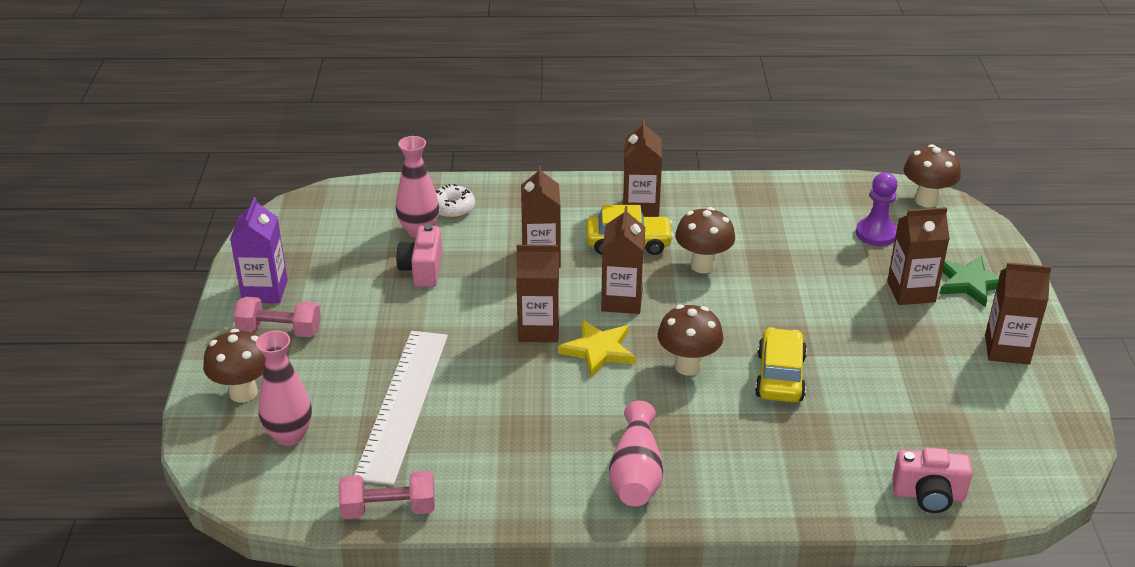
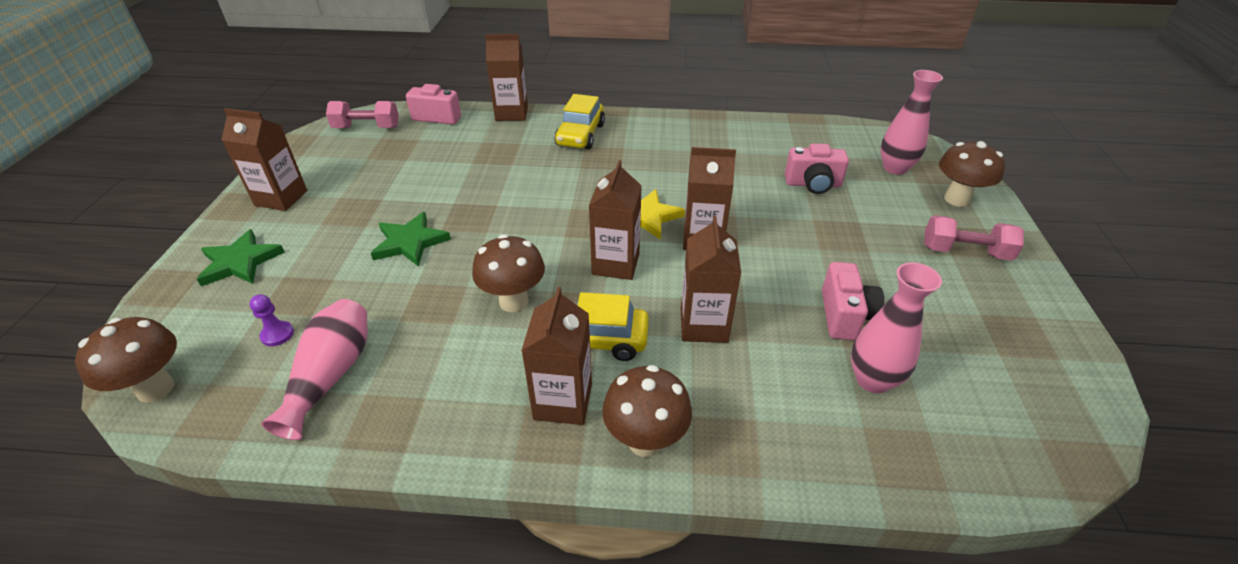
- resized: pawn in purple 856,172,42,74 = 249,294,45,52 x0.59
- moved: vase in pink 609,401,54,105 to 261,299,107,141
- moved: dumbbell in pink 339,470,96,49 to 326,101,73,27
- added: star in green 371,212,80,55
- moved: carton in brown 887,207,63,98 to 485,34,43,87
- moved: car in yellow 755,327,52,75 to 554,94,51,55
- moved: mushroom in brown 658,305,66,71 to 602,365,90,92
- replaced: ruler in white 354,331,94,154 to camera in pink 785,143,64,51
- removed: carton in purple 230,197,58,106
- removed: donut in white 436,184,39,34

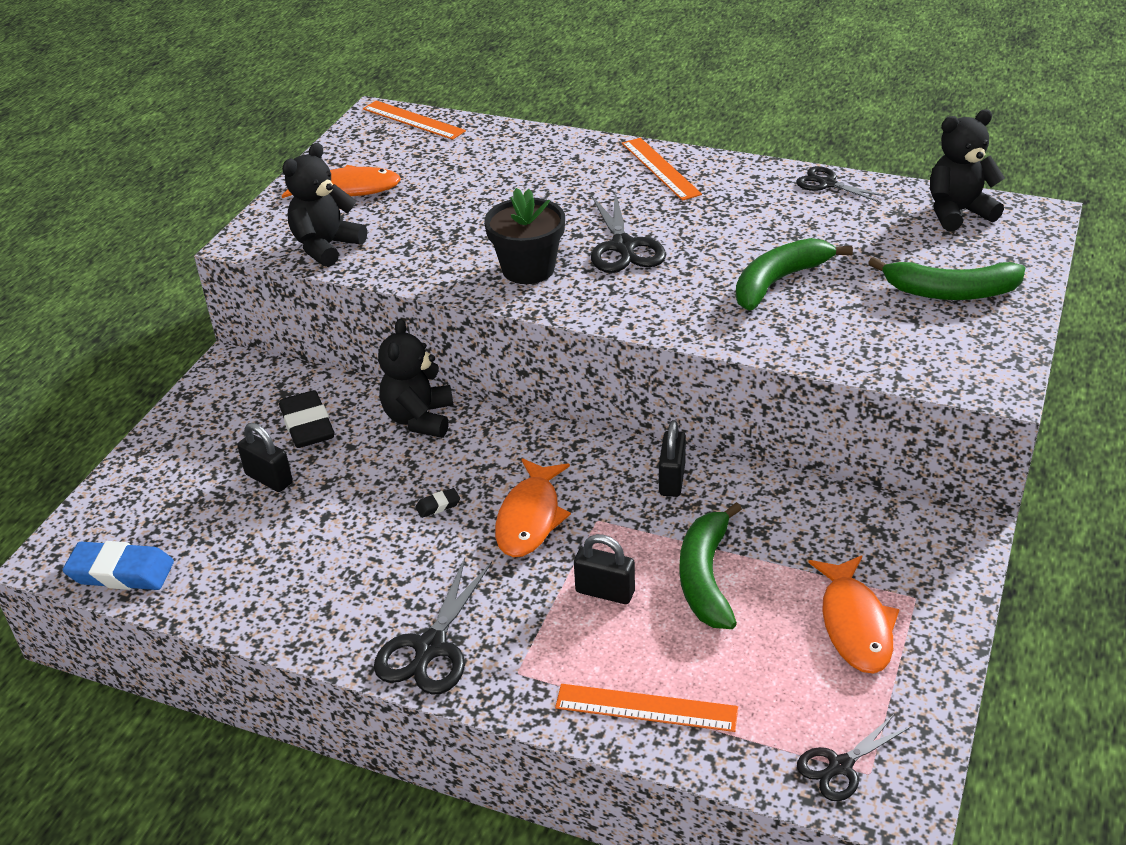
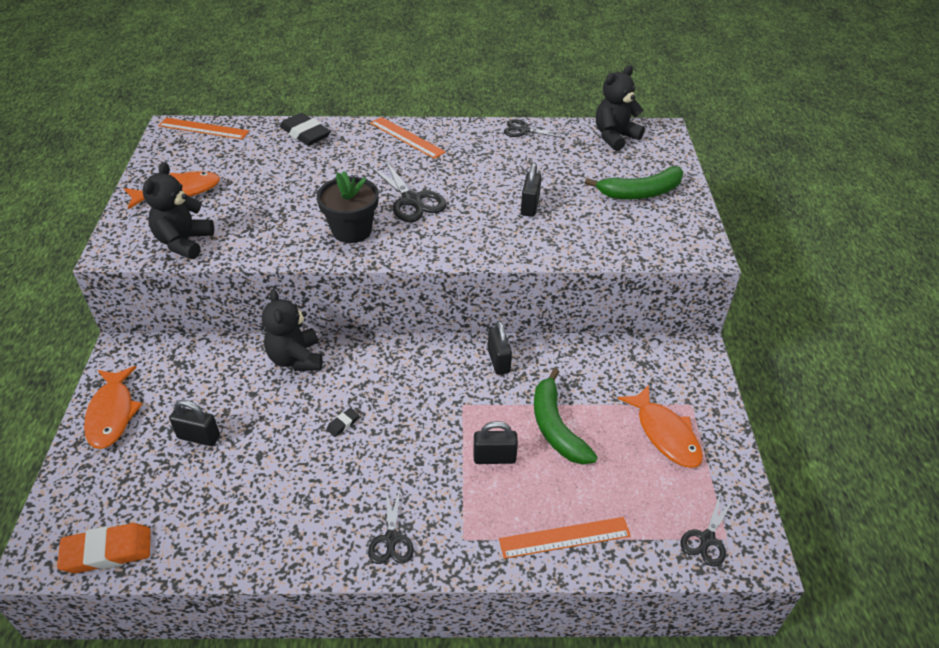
- recoloured: eraser in blue 63,541,111,49 to eraser in orange 57,523,94,50
- moved: fish in orange 495,458,76,99 to 84,366,59,83
- moved: eraser in black 279,390,56,58 to 279,113,52,33
- resized: scissors in black 374,558,118,137 = 368,486,46,78 x0.64
- replaced: banana in green 736,238,117,73 to padlock in black 521,163,21,54

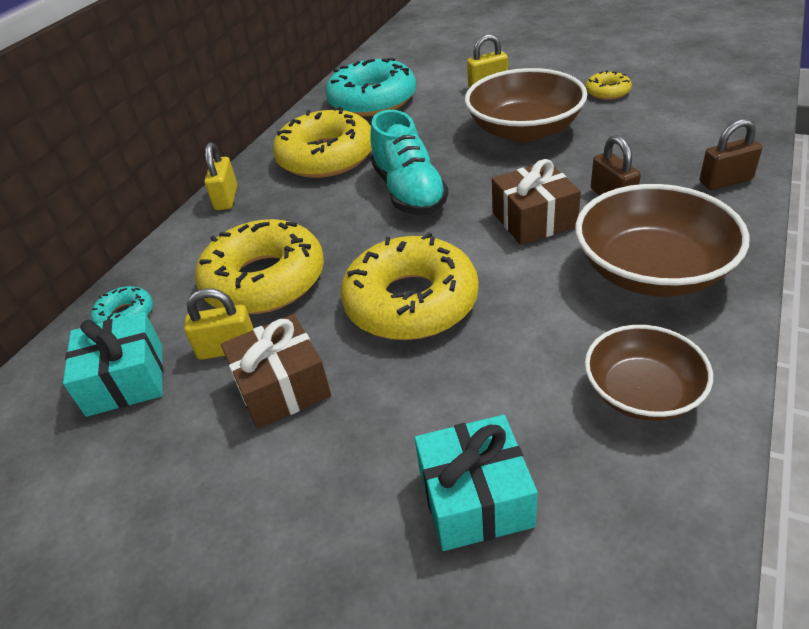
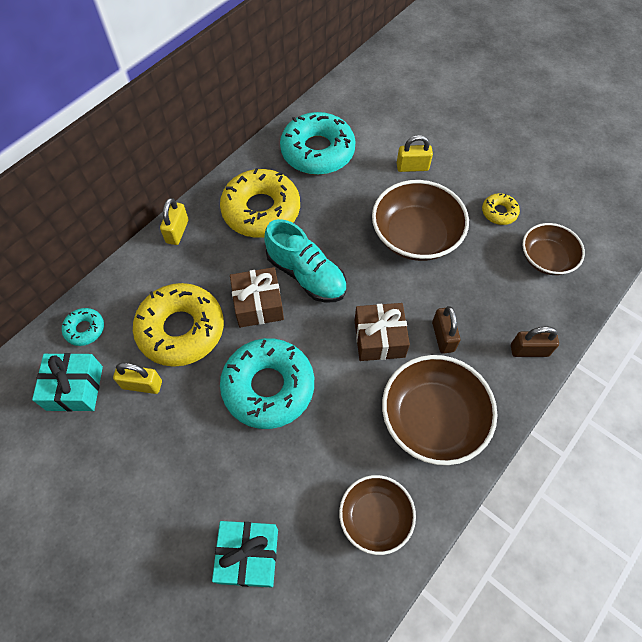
- recoloured: donut in yellow 341,232,138,108 to donut in turquoise 220,338,94,91
- moved: gift in brown 221,314,110,115 to 230,267,54,61
- turned: shoe in turquoise 371,110,78,105 = 264,219,83,84 45 degrees counterclockwise
- added: bowl in brown 523,223,62,52

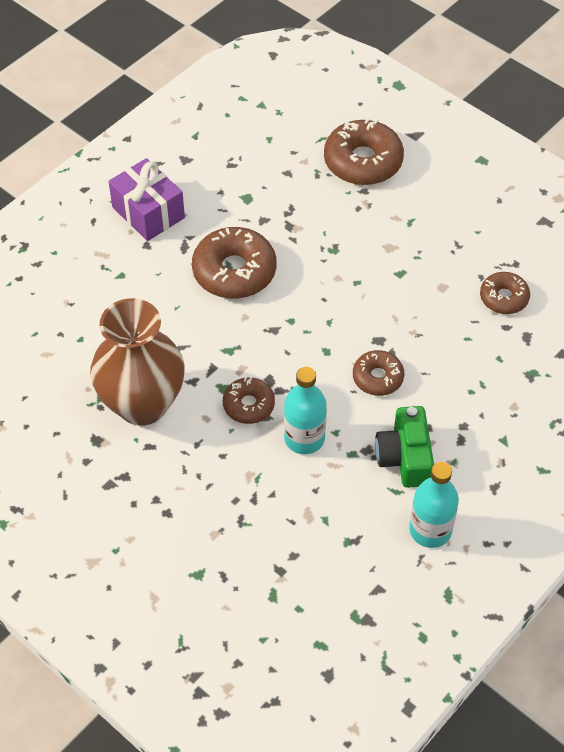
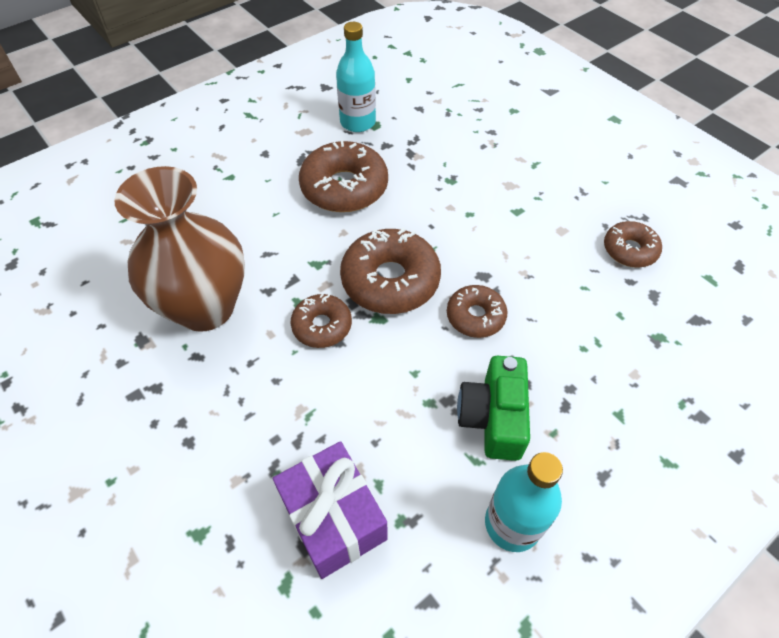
- moved: gift in purple 108,158,77,83 to 273,441,115,138
- moved: bottle in turquoise 284,367,43,87 to 336,22,40,110
- moved: donut in brown 324,118,80,67 to 340,228,101,86

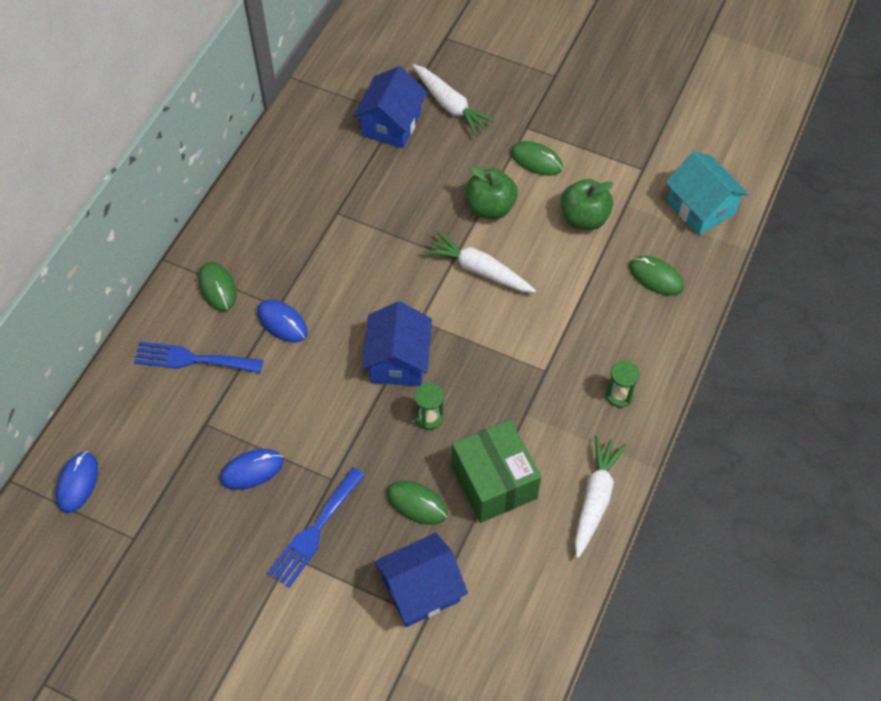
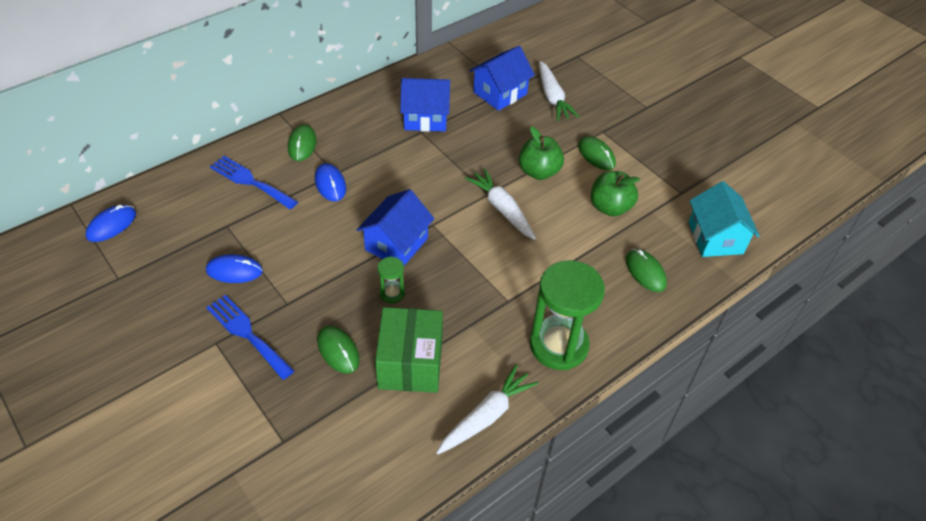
- turned: fork in blue 268,467,97,120 = 206,295,88,85 75 degrees clockwise
- moved: house in blue 374,533,94,94 to 400,78,50,54
- resized: hourglass in green 605,360,35,47 = 530,260,75,110 x2.23

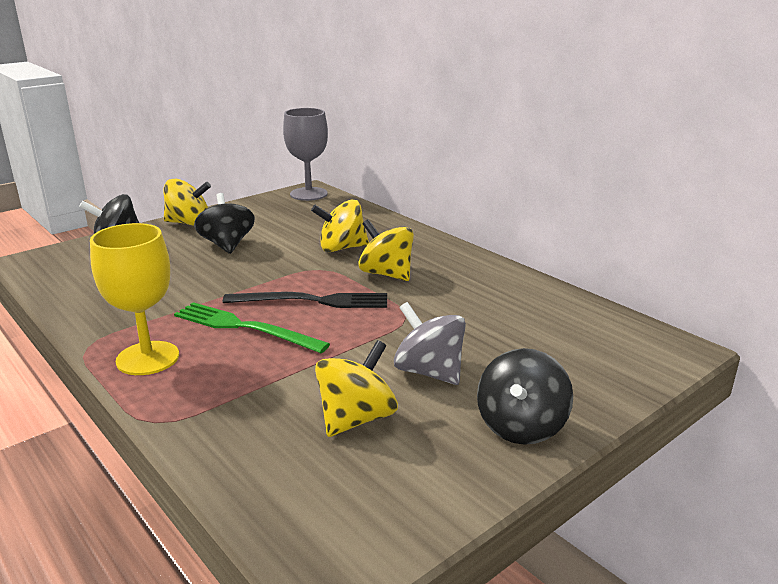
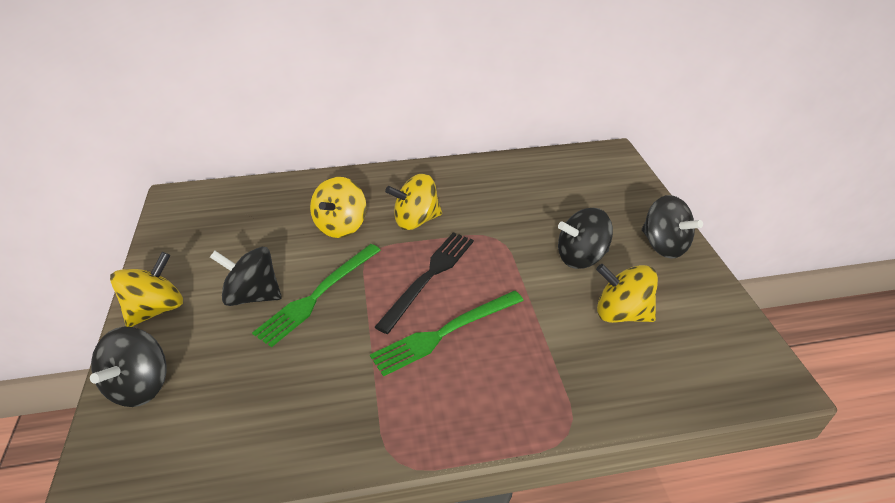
- added: fork in green 252,244,129,103
- recoloured: spinning top in grey 394,302,72,83 to spinning top in black 558,208,55,61
- turned: spinning top in yellow 315,340,83,97 = 596,264,62,59 45 degrees counterclockwise
- removed: goblet in yellow 90,223,89,152
- removed: goblet in grey 283,108,45,93

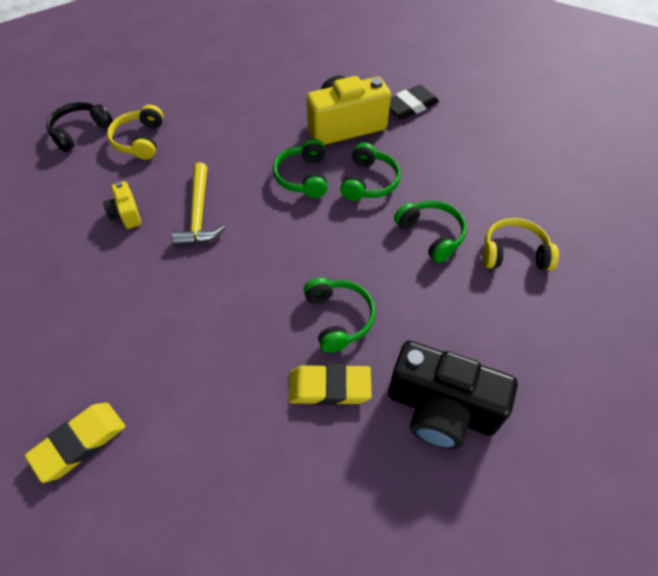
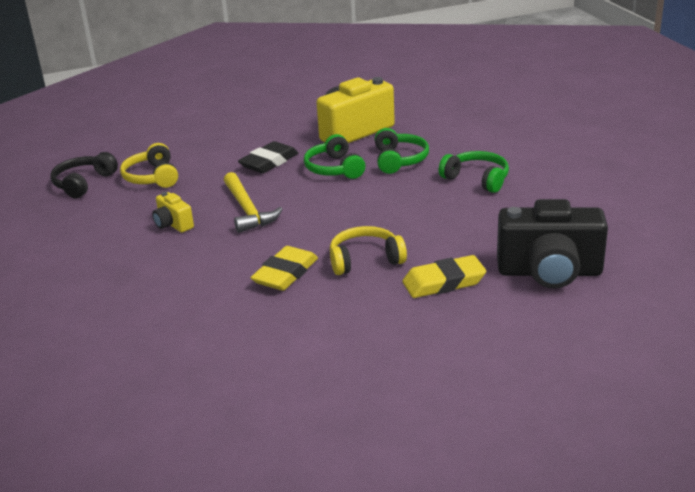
- moved: eraser in black 389,85,50,35 to 238,141,60,32
- moved: eraser in yellow 25,403,100,80 to 250,246,68,45
- moved: headphones in yellow 483,218,76,52 to 330,226,77,49
- removed: headphones in green 304,278,71,75

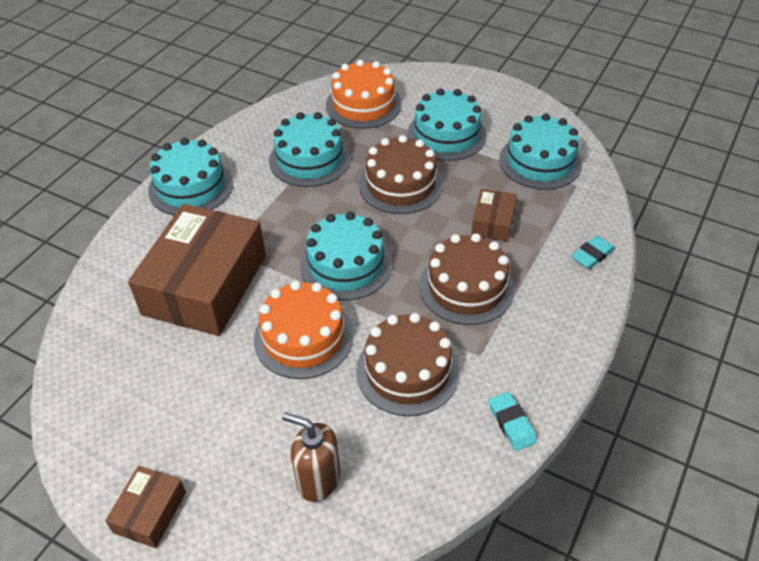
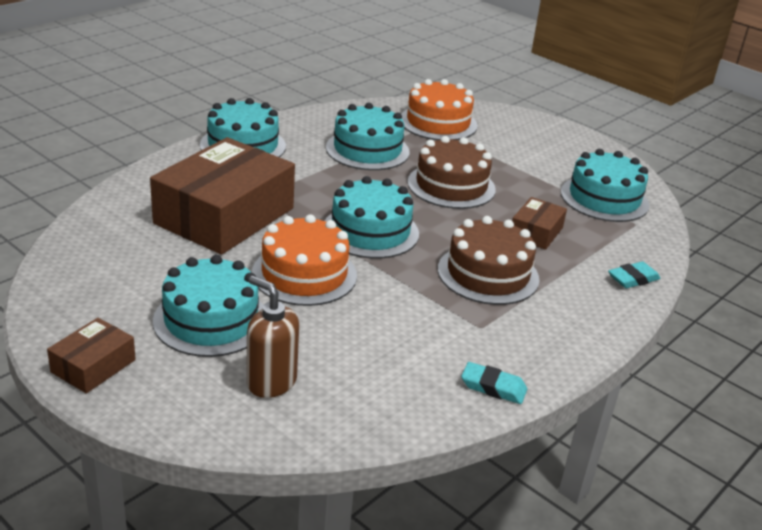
- moved: cake in turquoise 407,88,80,73 to 153,255,110,102
- turned: eraser in turquoise 489,392,48,59 = 461,362,66,42 60 degrees counterclockwise
- removed: cake in brown 356,313,104,103

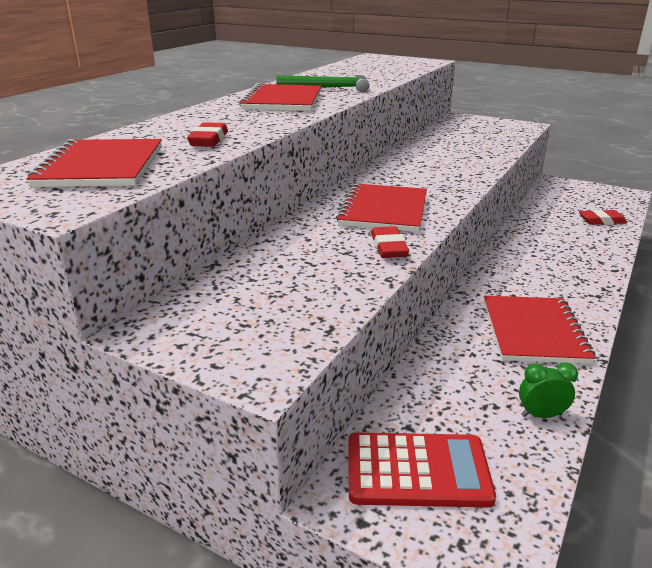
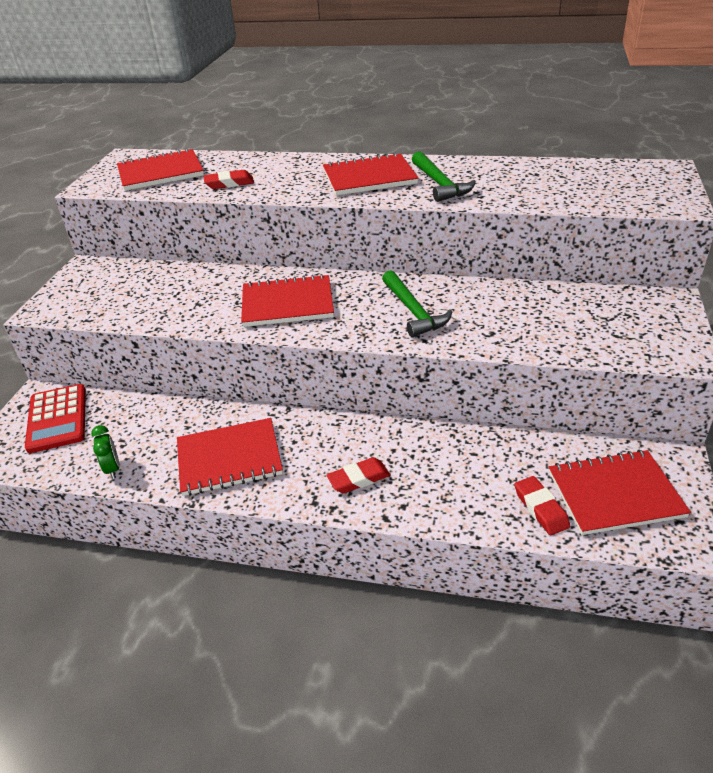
- moved: eraser in red 371,226,38,32 to 327,457,63,37
- added: hammer in green 382,270,70,67
- added: notebook in red 549,450,142,85

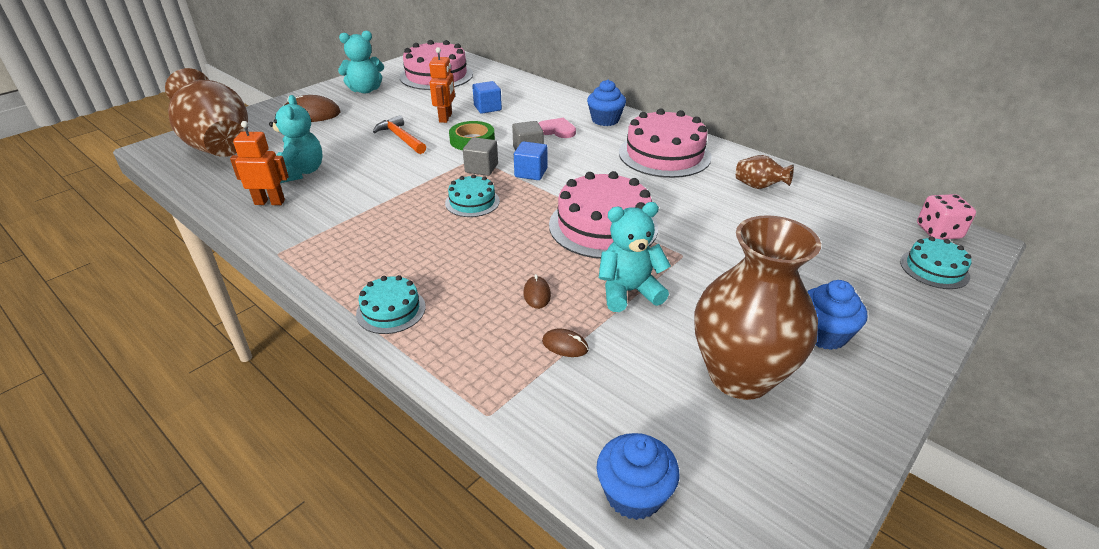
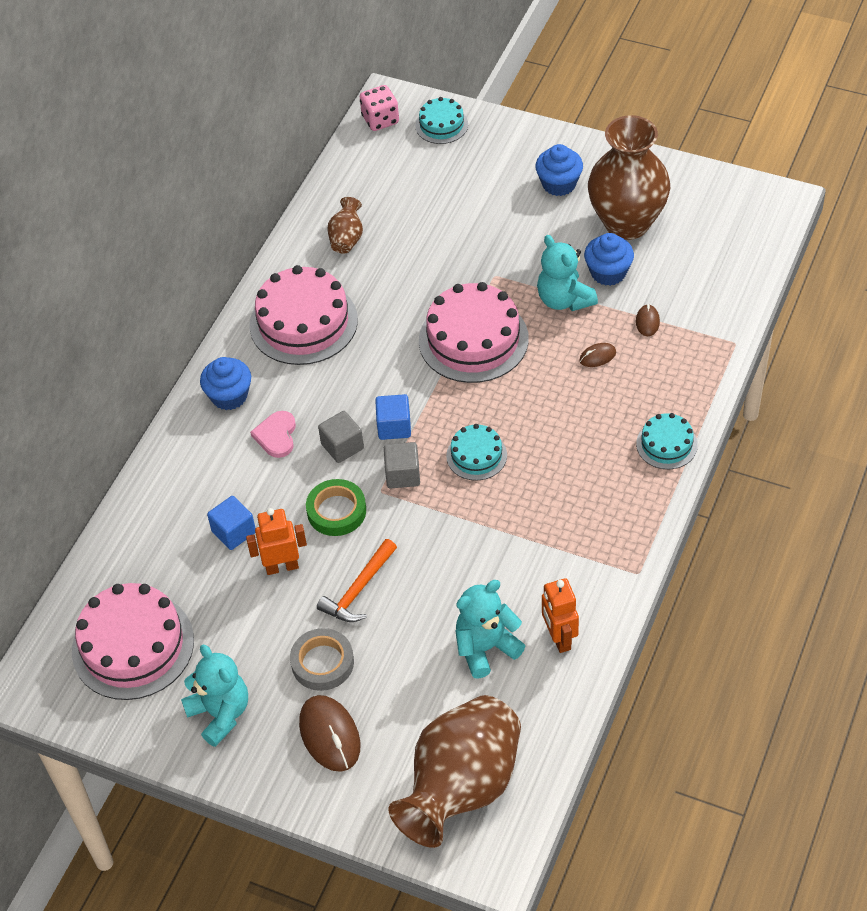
- added: tape in grey 290,628,64,63
- moved: cupcake in blue 596,433,83,87 to 584,233,50,53

